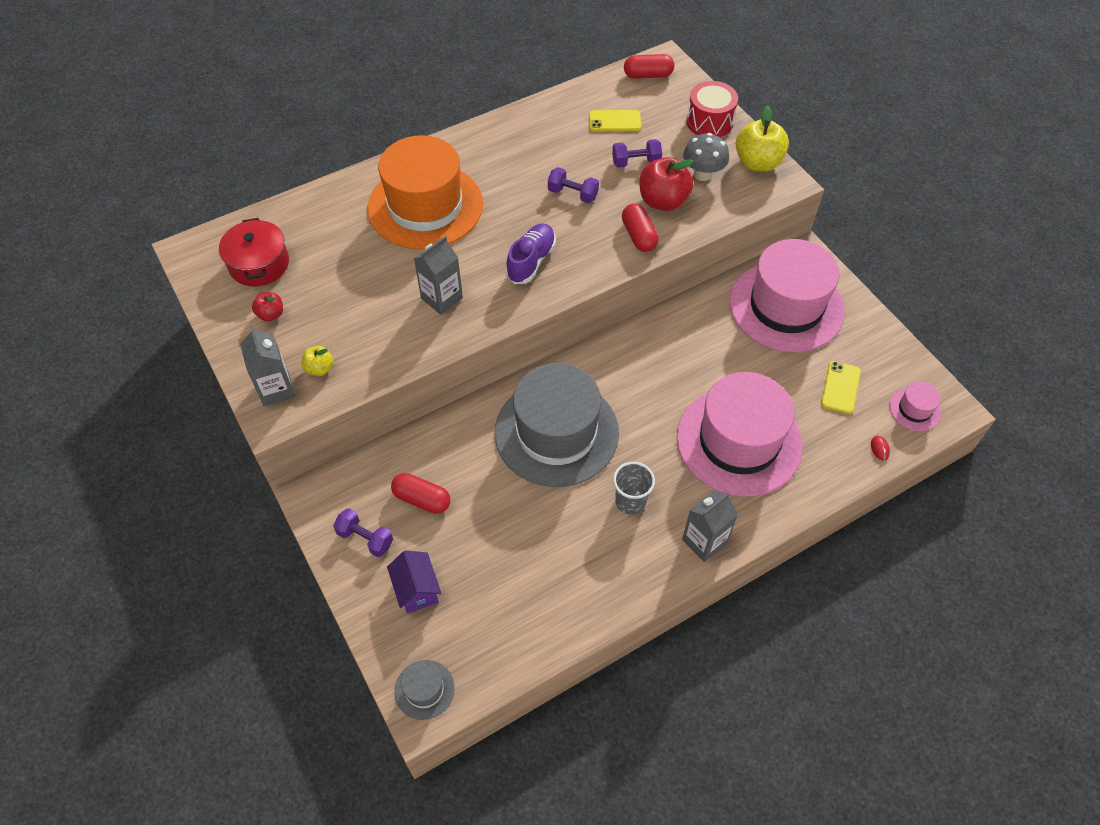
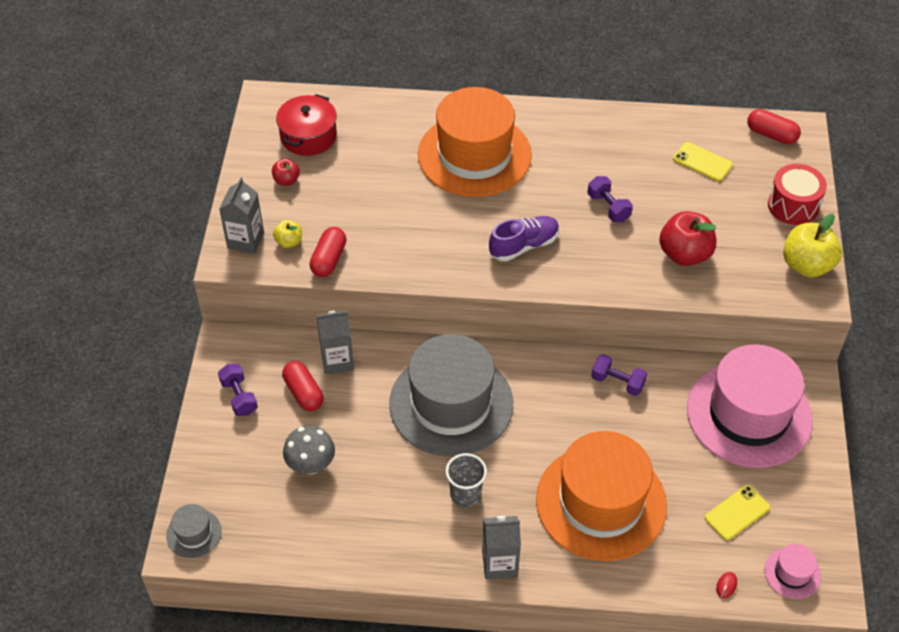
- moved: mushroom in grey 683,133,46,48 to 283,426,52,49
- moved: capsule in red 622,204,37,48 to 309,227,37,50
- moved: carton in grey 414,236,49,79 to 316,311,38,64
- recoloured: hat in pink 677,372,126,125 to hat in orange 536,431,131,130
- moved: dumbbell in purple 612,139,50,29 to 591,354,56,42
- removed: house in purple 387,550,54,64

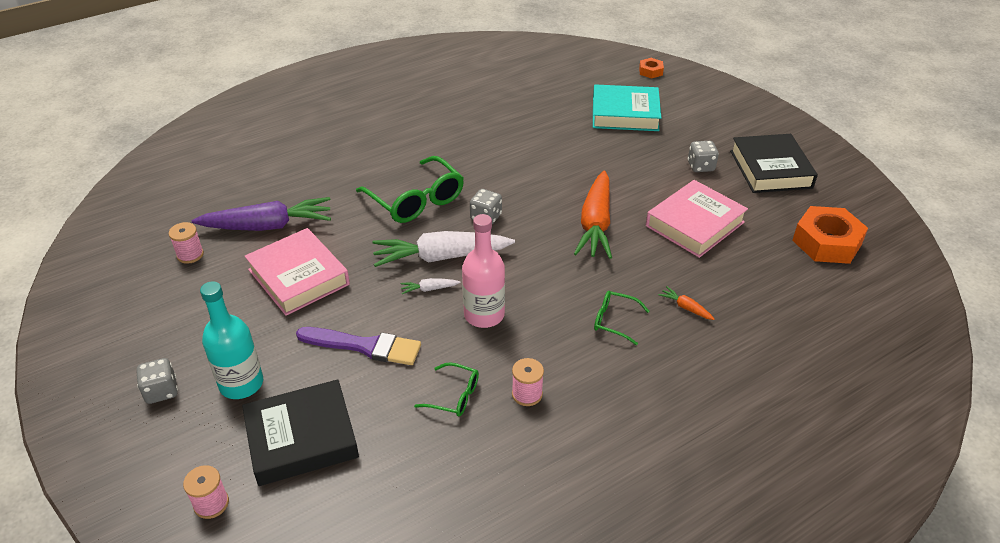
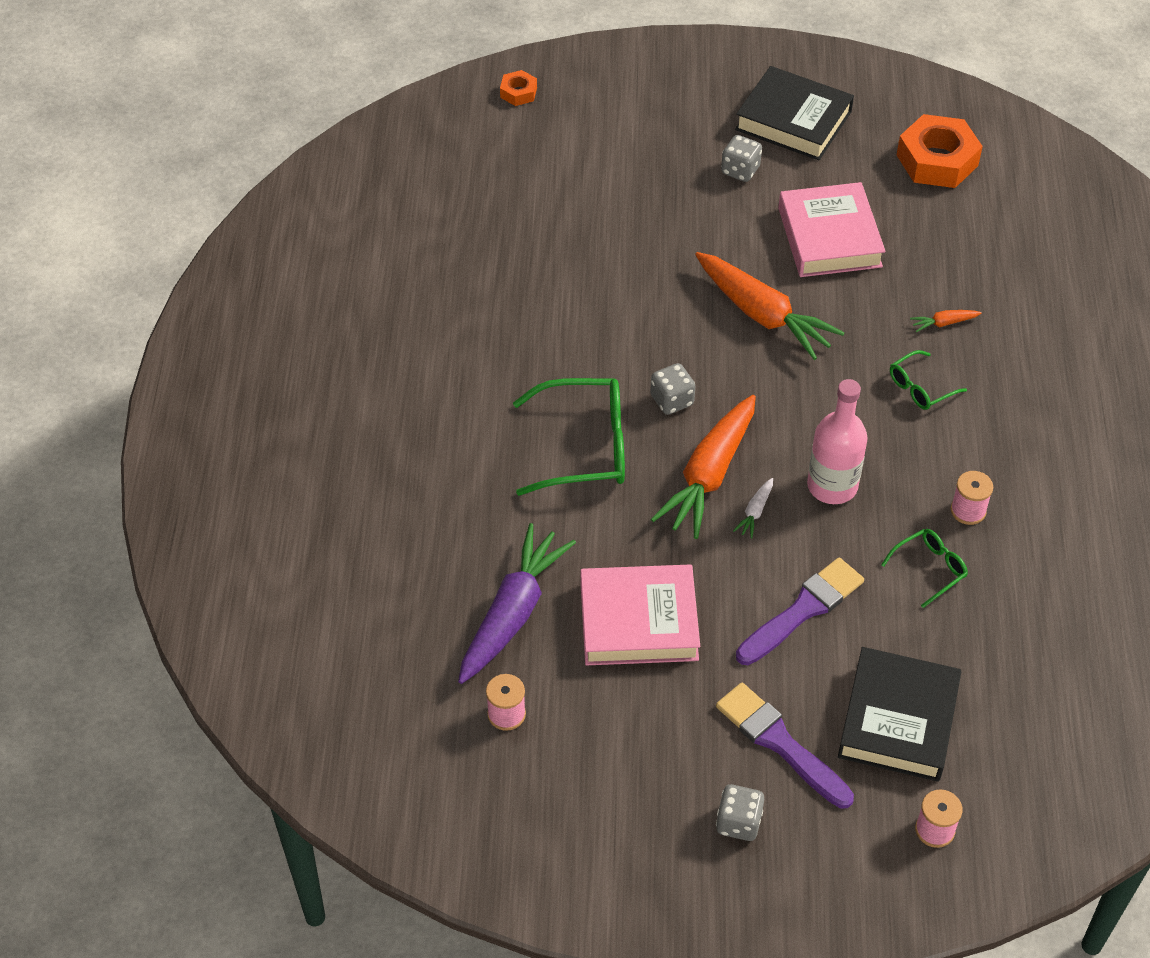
- recoloured: carrot in white 372,231,143,36 to carrot in orange 651,395,105,144
- replaced: bottle in turquoise 200,281,63,118 to brush in purple 716,683,138,126
- removed: book in turquoise 593,84,68,47

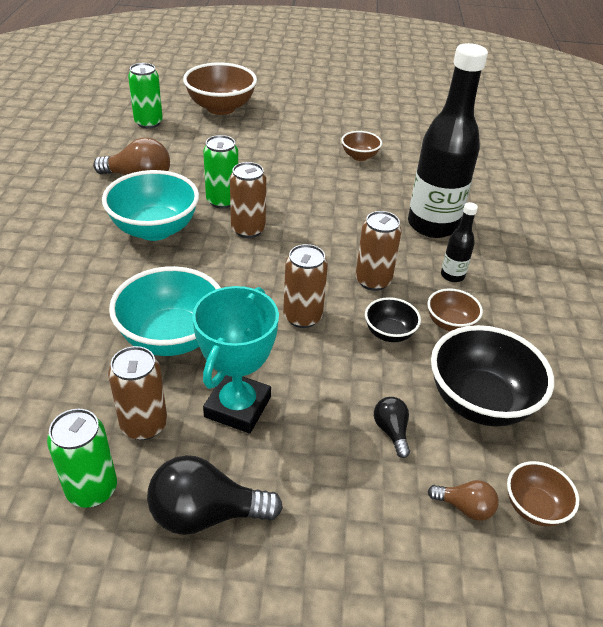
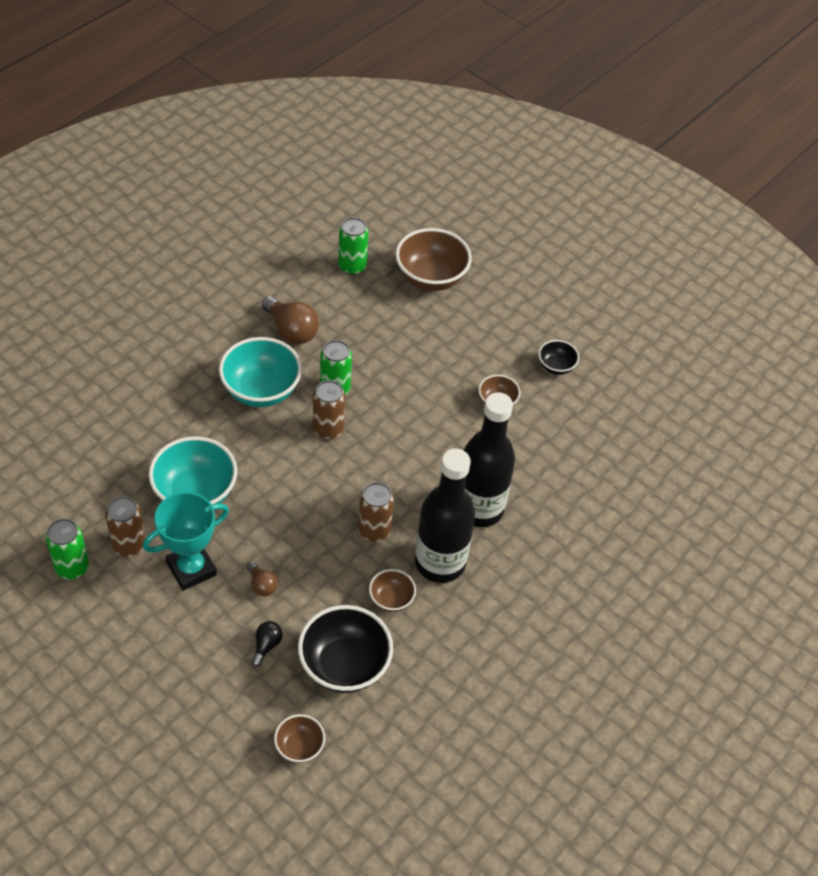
- moved: light bulb in brown 428,480,71,41 to 247,561,31,35
- resized: bottle in black 441,202,37,80 = 415,449,60,134 x2.31
- moved: bowl in black 365,297,56,45 to 538,340,41,35
- removed: light bulb in black 147,455,136,80
- removed: can in brown 283,244,45,84

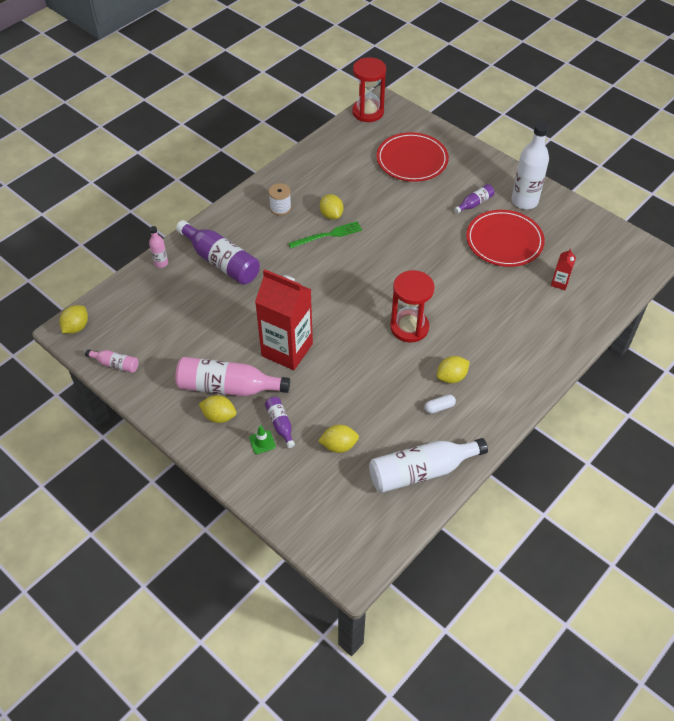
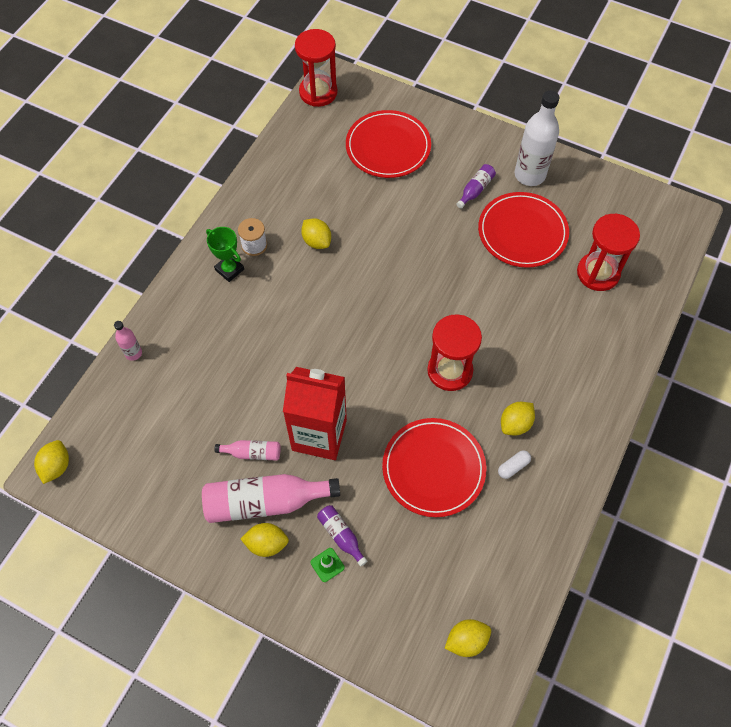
- added: trophy in green 206,227,38,55
- moved: bottle in pink 85,349,53,24 to 214,440,66,21
- added: plate in red 382,418,104,99
- moved: lemon in yellow 318,425,41,28 to 444,619,47,38
- replaced: carton in red 551,248,25,42 to hourglass in red 577,214,63,77
- removed: bottle in purple 176,220,84,65
- removed: fork in green 288,221,74,27
- removed: bottle in white 369,438,119,55

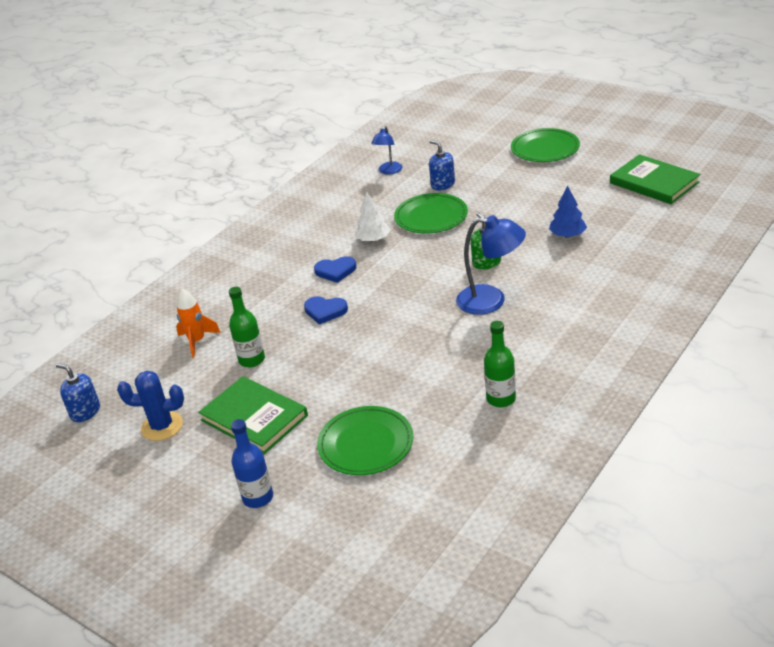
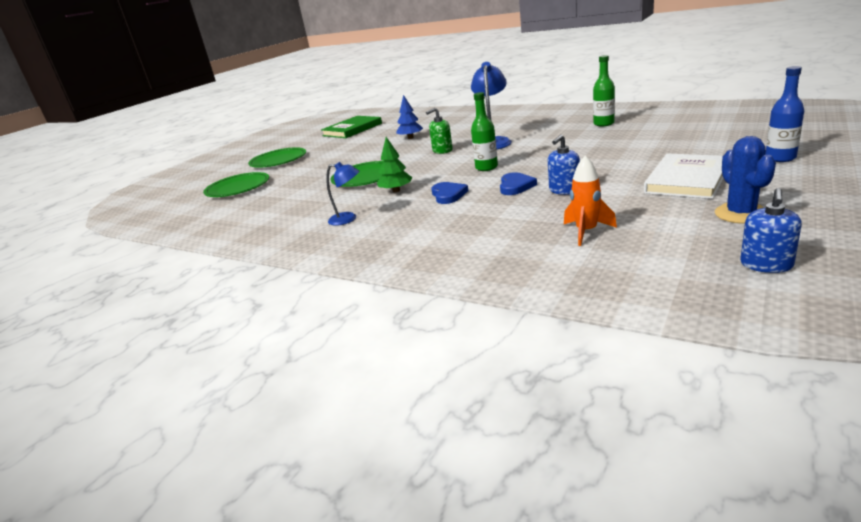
- moved: plate in green 317,406,96,69 to 203,172,66,25
- moved: lamp in blue 371,126,31,48 to 326,162,34,64
- recoloured: tree in white 355,192,35,50 to tree in green 377,137,35,55
- moved: bottle in green 229,287,36,80 to 471,92,27,79
- moved: soap dispenser in blue 429,140,26,50 to 548,135,32,60
- recoloured: book in green 198,376,110,78 to book in white 644,153,80,46

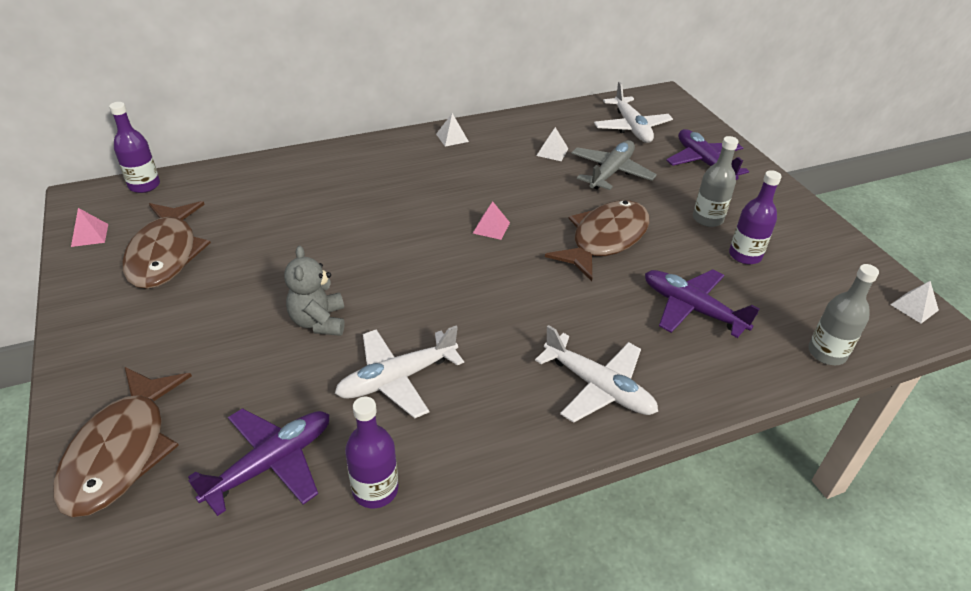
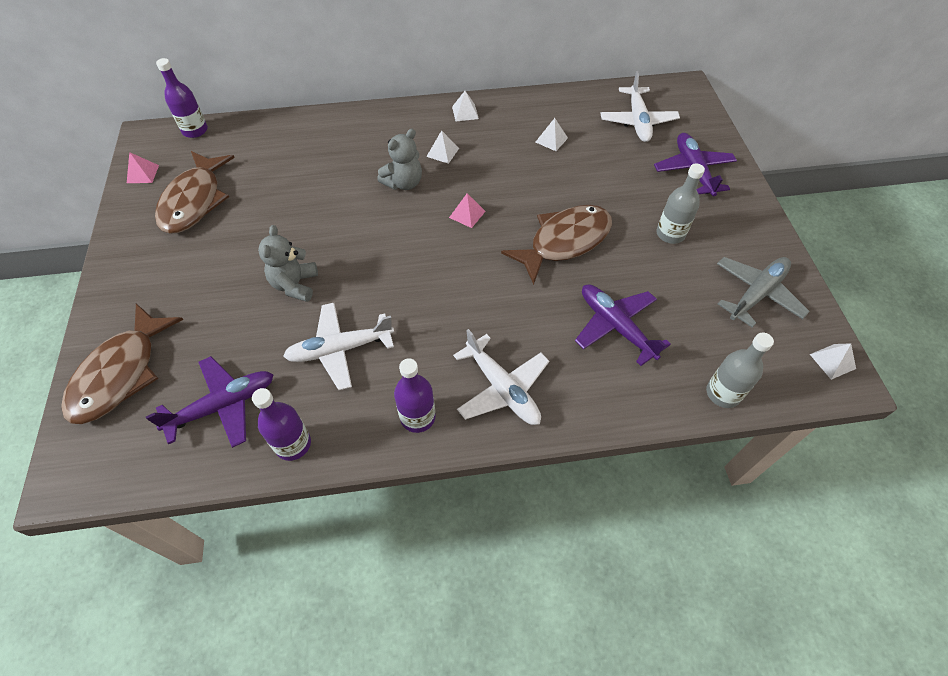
- added: teddy bear in grey 377,129,45,61
- moved: bottle in purple 729,170,53,95 to 394,358,42,75
- added: pyramid in white 426,130,33,34
- moved: plane in grey 571,140,86,50 to 717,257,93,70

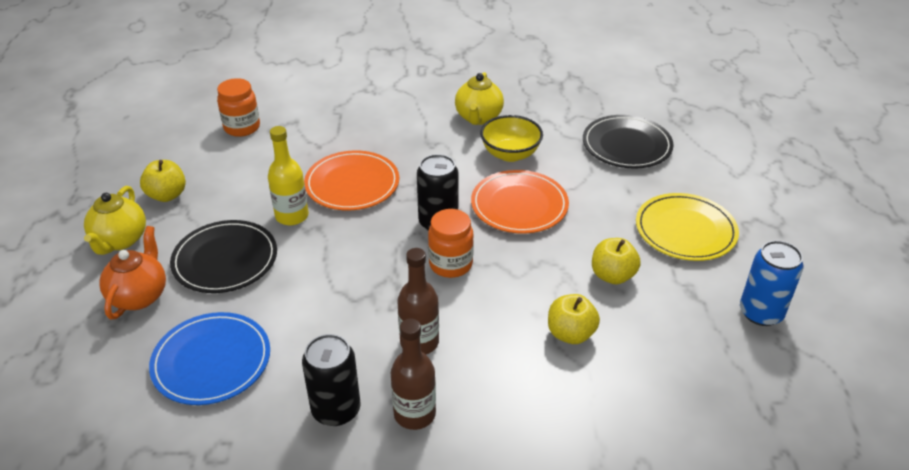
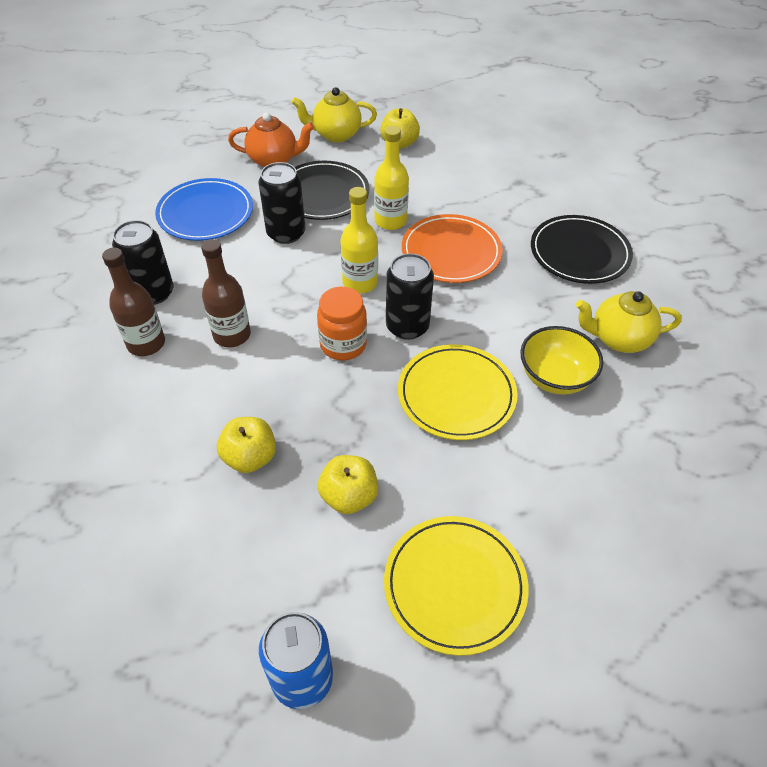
- added: can in black 259,162,46,82
- added: bottle in yellow 340,187,38,107
- recoloured: plate in orange 471,170,98,64 to plate in yellow 398,344,120,96
- moved: plate in black 583,115,91,54 to 531,215,102,69
- removed: jar in orange 217,78,43,59

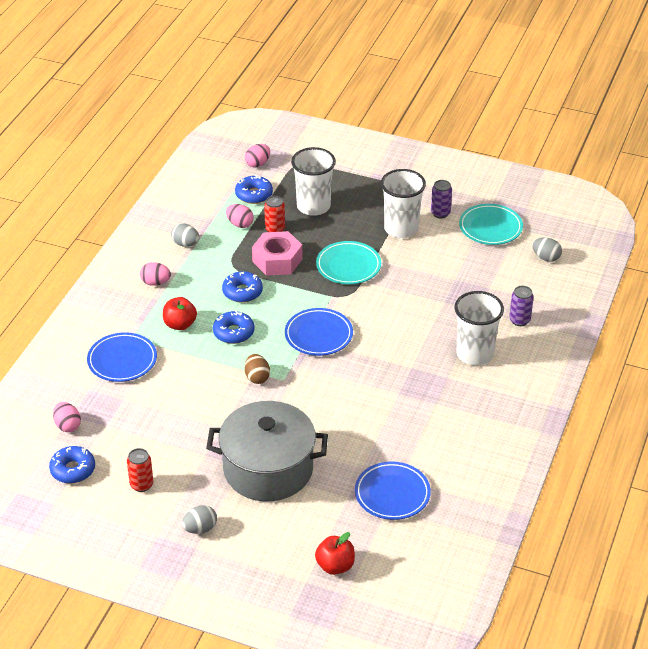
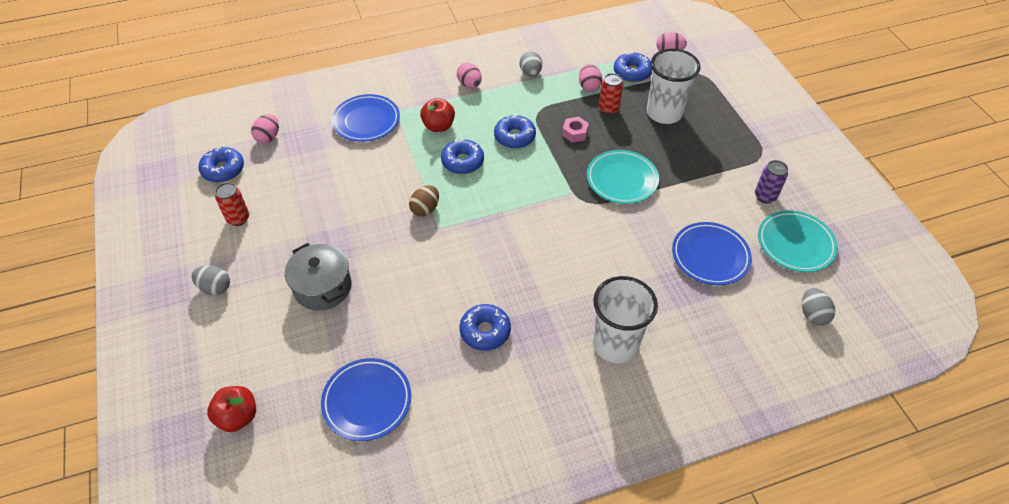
- resized: pot in grey 206,401,122,101 = 285,243,67,68 x0.60
- added: donut in blue 460,304,51,47
- resized: nut in pink 252,231,50,45 = 562,117,27,26 x0.52
- moved: plate in blue 285,308,68,48 to 672,222,80,63
- removed: cup in white 381,169,45,69
- removed: can in purple 509,286,25,40

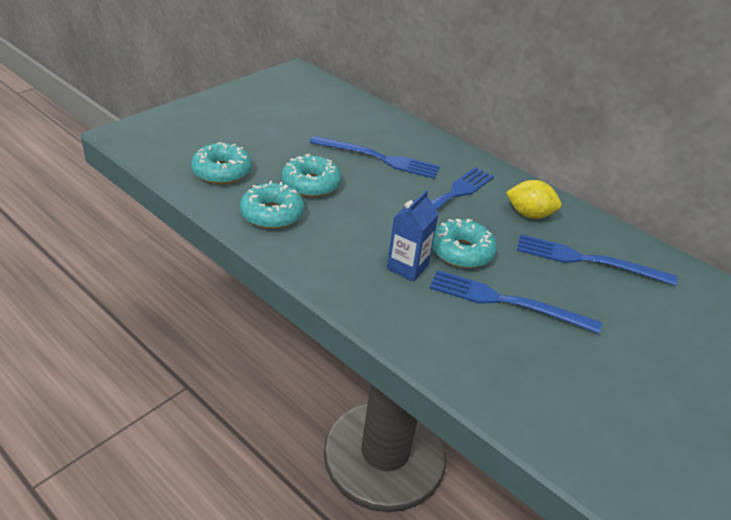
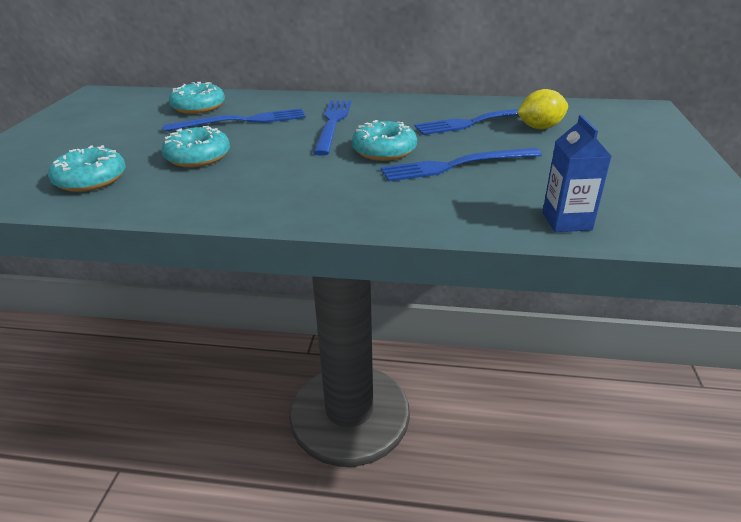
- moved: donut in turquoise 240,181,64,48 to 169,82,56,32
- moved: lemon in yellow 506,180,55,39 to 517,89,51,40
- moved: carton in blue 387,190,52,92 to 542,115,70,117

